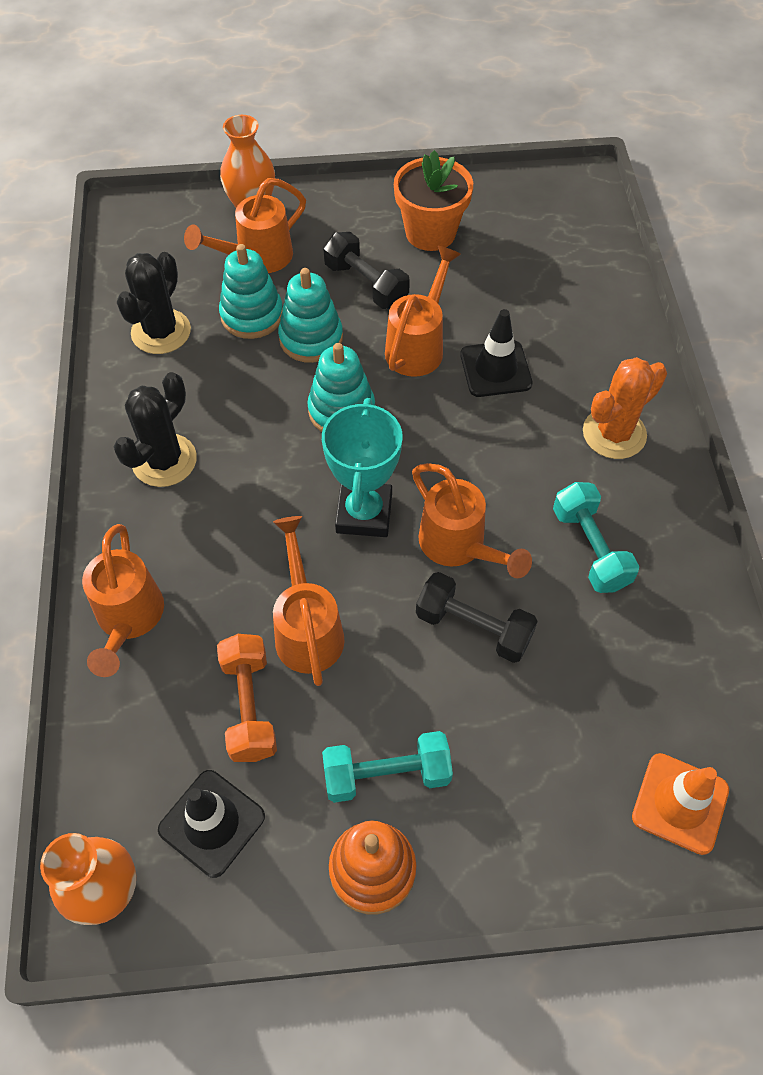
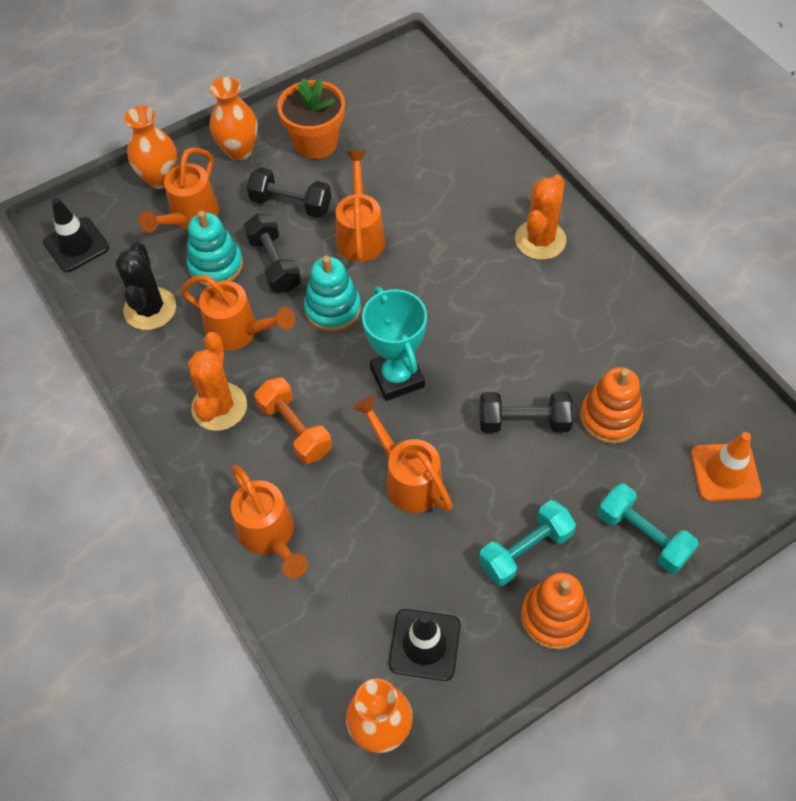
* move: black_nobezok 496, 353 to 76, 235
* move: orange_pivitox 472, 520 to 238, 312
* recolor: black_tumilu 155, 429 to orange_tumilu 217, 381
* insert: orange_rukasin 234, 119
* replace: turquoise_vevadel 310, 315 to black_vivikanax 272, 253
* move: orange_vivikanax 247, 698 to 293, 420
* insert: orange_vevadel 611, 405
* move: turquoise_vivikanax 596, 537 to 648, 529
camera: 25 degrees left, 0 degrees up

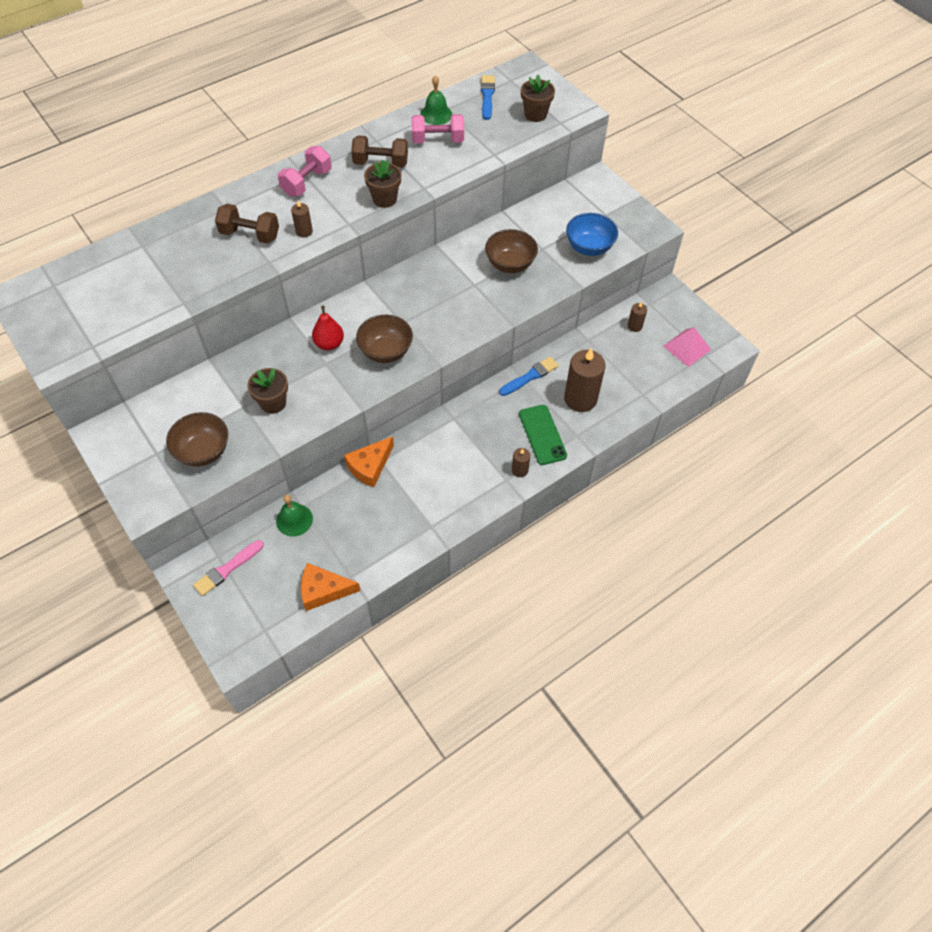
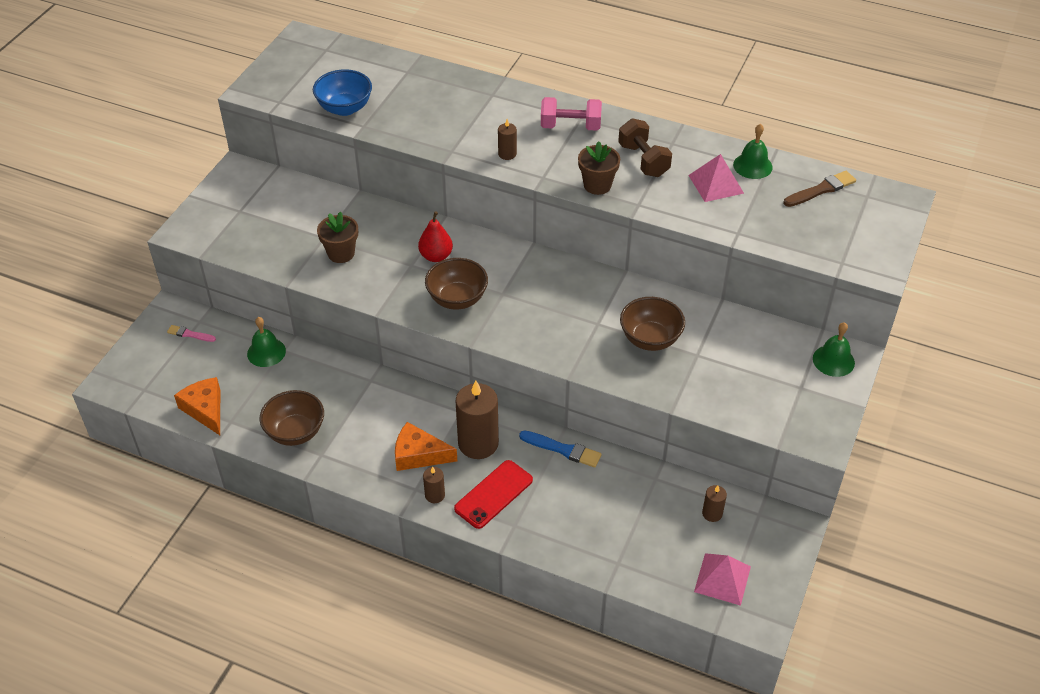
* resize: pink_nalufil 228, 568 = 191, 333 x0.64
* move: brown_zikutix 197, 439 to 292, 418
* move: blue_zikutix 592, 234 to 342, 92
* move: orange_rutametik 369, 461 to 426, 446
* recolor: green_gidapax 543, 435 to red_gidapax 493, 494
* move: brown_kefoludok 585, 380 to 477, 420
* replace: pink_vivikanax 438, 128 to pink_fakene 716, 178
* recolor: blue_nalufil 488, 97 to brown_nalufil 820, 189
* insert: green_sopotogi 834, 349
* delete: brown_vivikanax 247, 224
* delete: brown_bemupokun 538, 98
camera: 60 degrees right, 10 degrees down

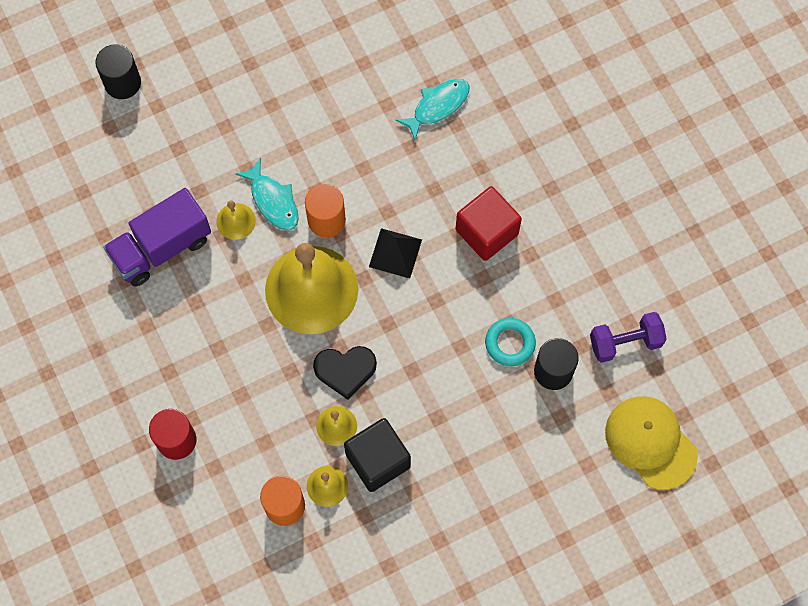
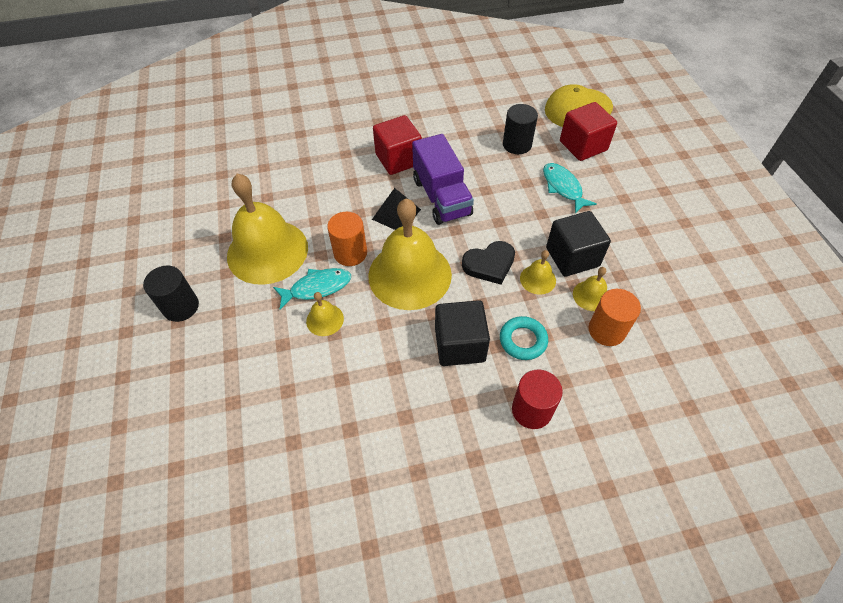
* move: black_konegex 118, 71 to 171, 293
* insert: yellow_sopotogi 267, 229
* move: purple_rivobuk 157, 237 to 443, 179
* insert: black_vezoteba 462, 333
* rotate: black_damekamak 345, 373 = 488, 263 60 degrees clockwise
* move: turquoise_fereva 510, 342 to 524, 338
* move: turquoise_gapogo 433, 109 to 570, 188
* insert: red_vezoteba 588, 131
* delete: purple_vivikanax 628, 337
camera: 75 degrees left, 15 degrees down

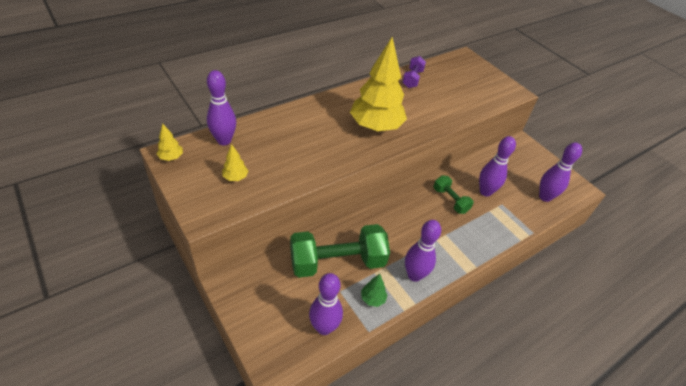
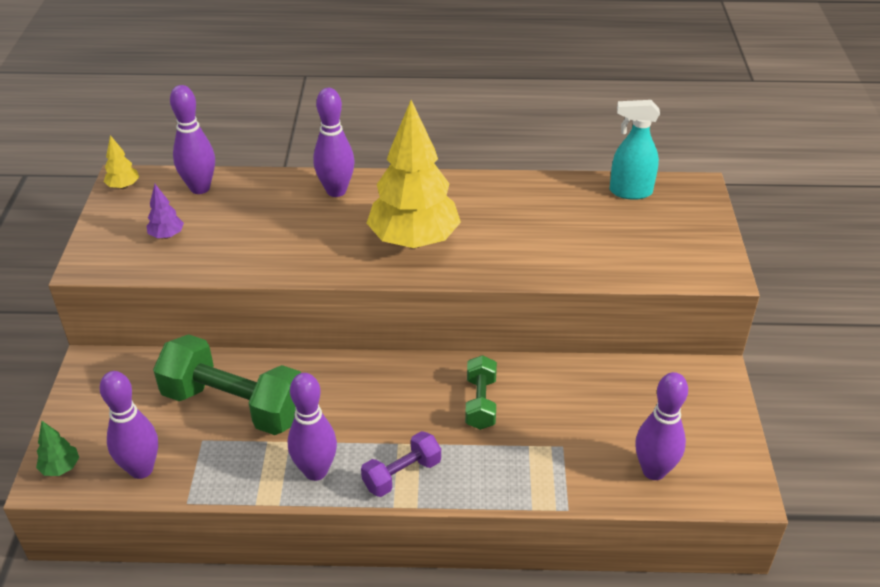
* move: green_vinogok 374, 290 to 57, 448
* recolor: yellow_vinogok 235, 162 to purple_vinogok 165, 211
* move: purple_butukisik 497, 166 to 334, 142
* move: purple_vivikanax 414, 72 to 401, 464
* insert: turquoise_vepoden 634, 150
camera: 40 degrees right, 5 degrees down

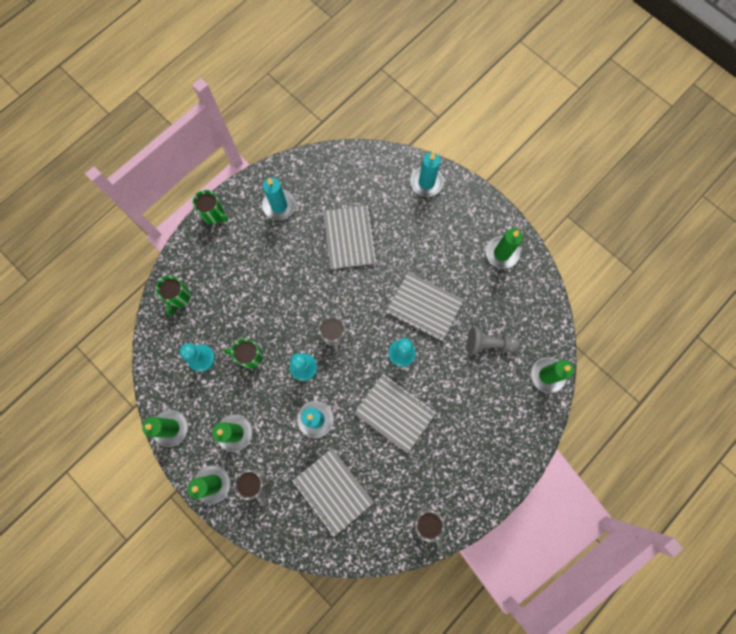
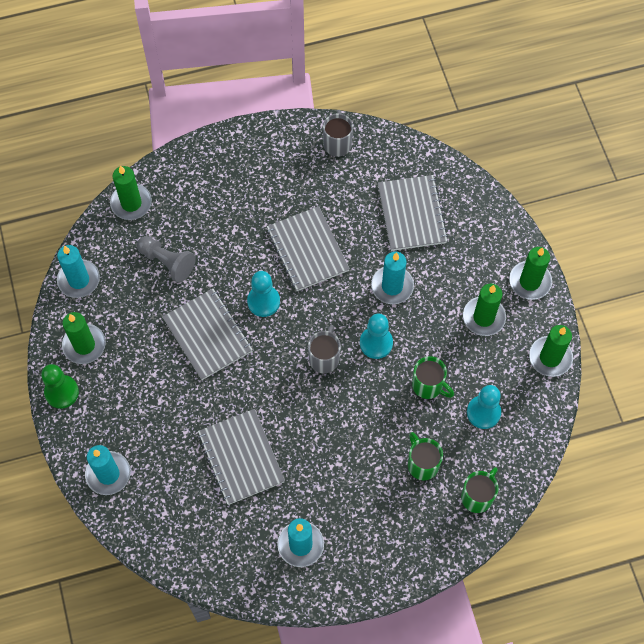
* insert: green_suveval 60, 386
* insert: turquoise_kefoludok 78, 271
* rotate: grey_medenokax 350, 237 = 241, 457 45 degrees counterclockwise
* move: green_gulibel 210, 207 to 425, 456
* delete: grey_gulibel 250, 487
camera: 150 degrees left, 10 degrees down

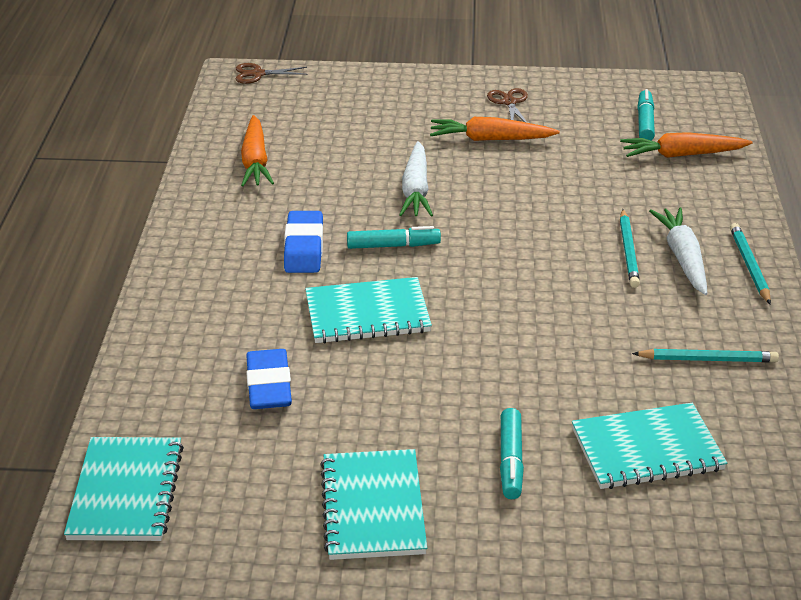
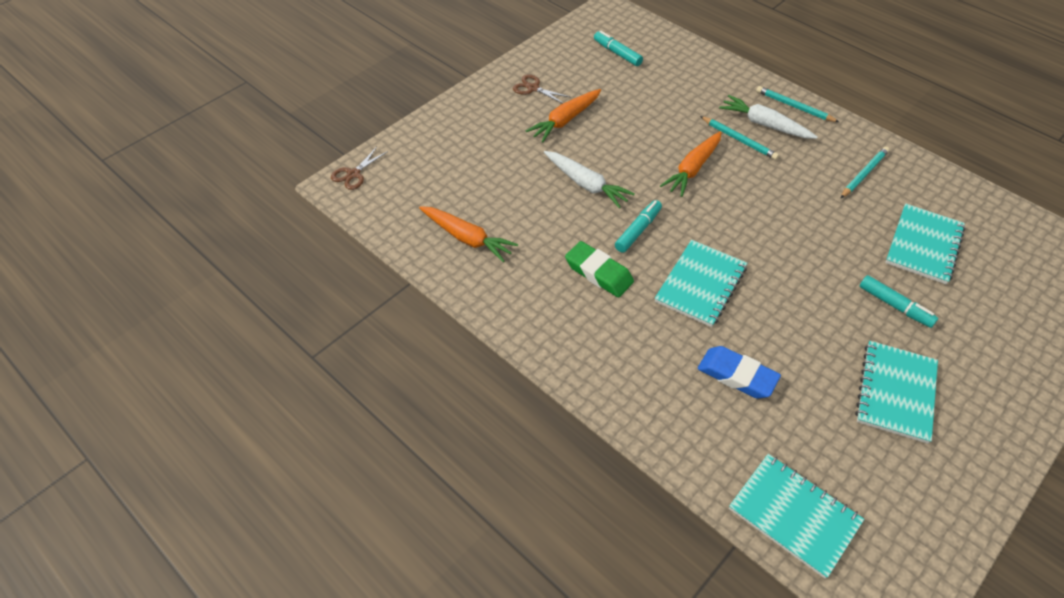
* recolor: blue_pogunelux 303, 242 to green_pogunelux 599, 269
* move: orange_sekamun 686, 145 to 691, 164
* rotate: turquoise_medenokax 373, 504 = 896, 392 75 degrees clockwise
camera: 50 degrees left, 15 degrees up

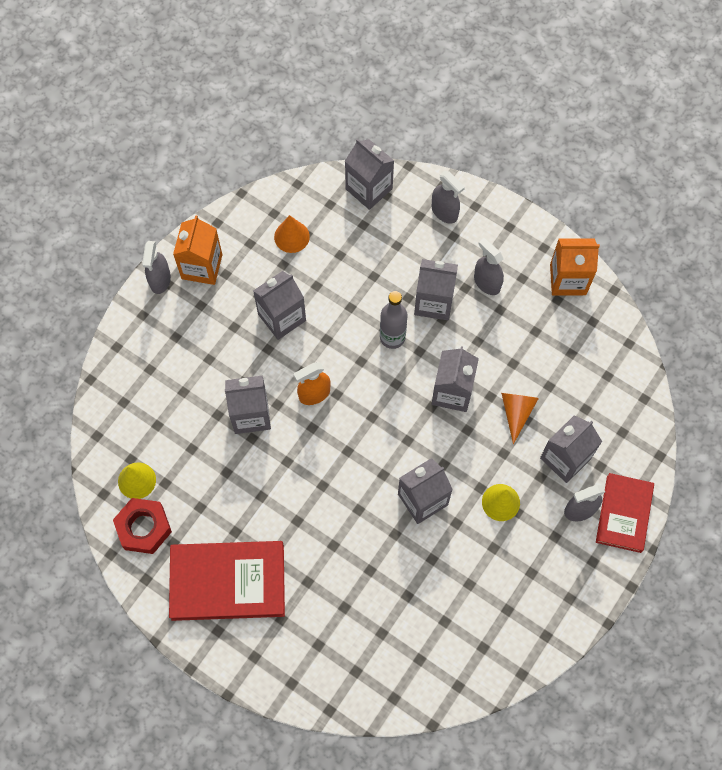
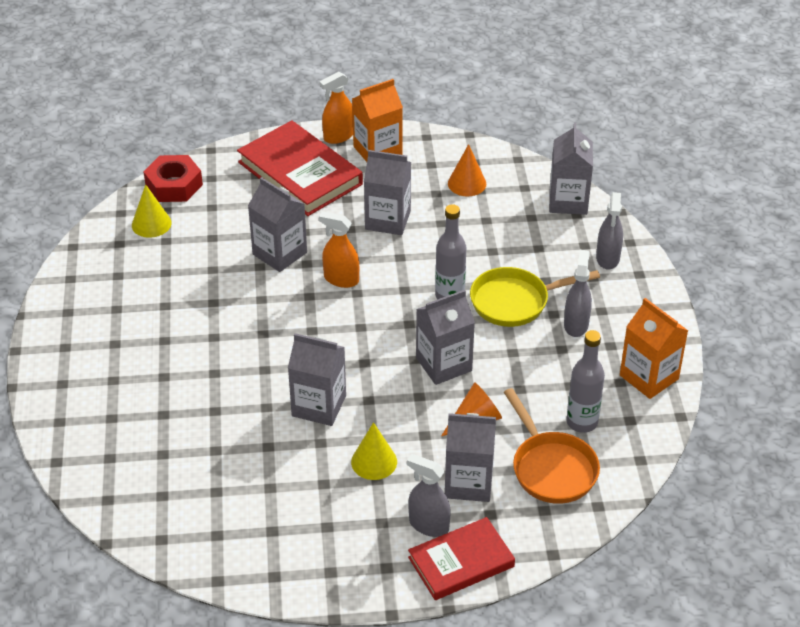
* move: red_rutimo 142, 526 to 173, 178
* move: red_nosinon 227, 581 to 300, 168
* recolor: grey_vepoden 156, 267 to orange_vepoden 336, 108
* replace: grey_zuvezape 436, 289 to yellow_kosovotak 535, 297
* insert: orange_kosovotak 552, 446
* insert: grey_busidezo 586, 381
camera: 50 degrees right, 25 degrees down

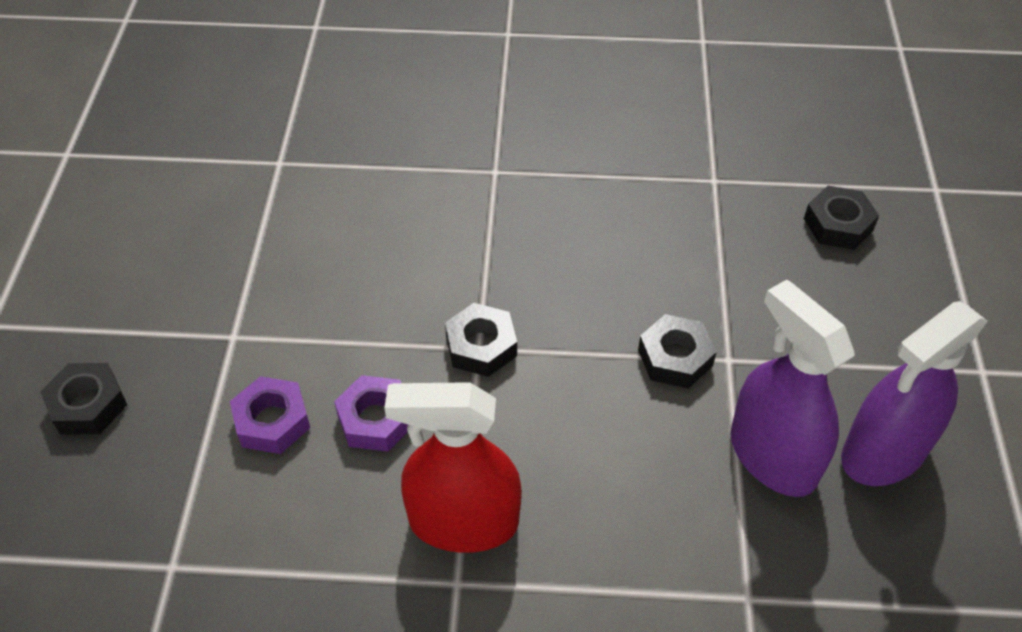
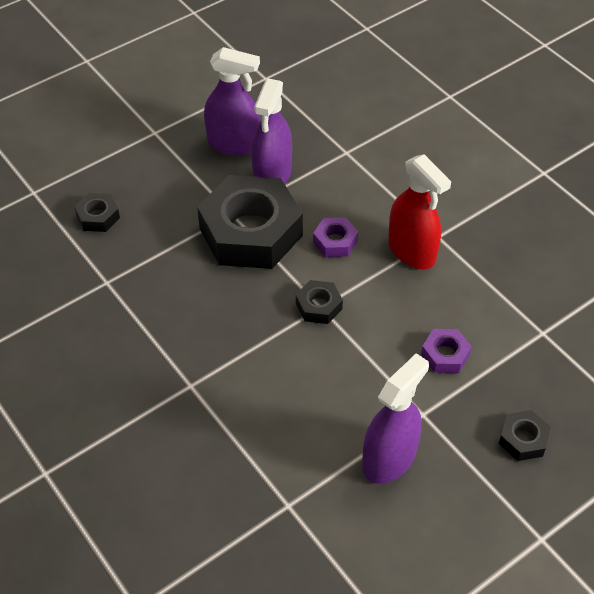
* resize: black_rutimo 677, 351 = 250, 222 x2.33
* move: purple_rutimo 371, 413 to 335, 237
* insert: purple_vepoden 395, 418
camera: 130 degrees left, 0 degrees up

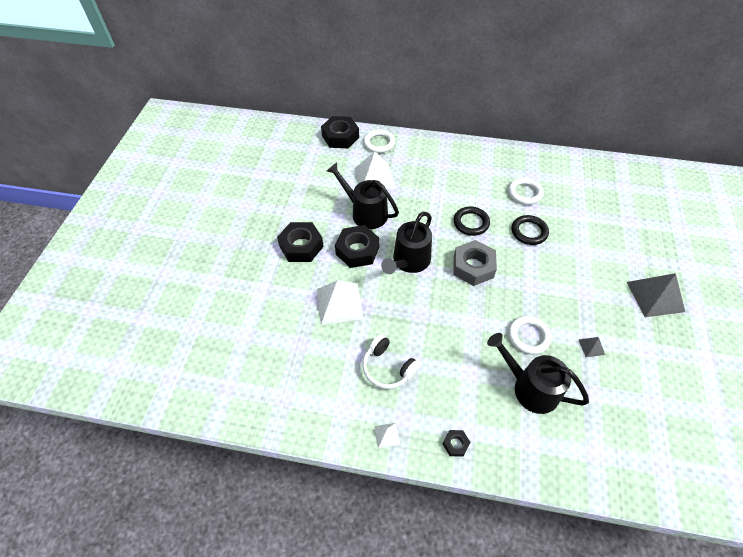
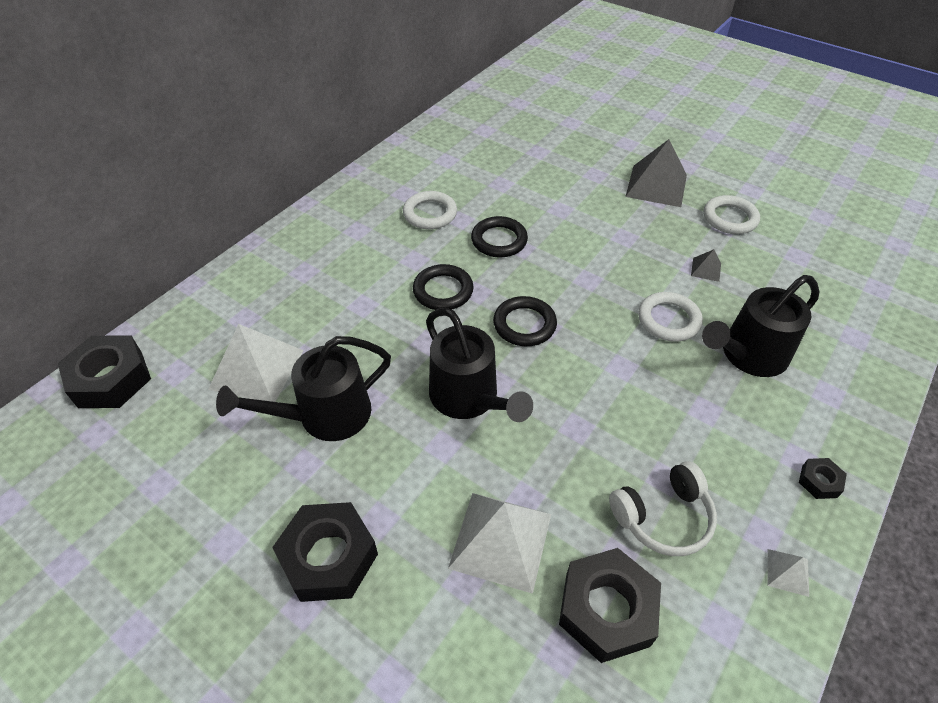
* replace: grey_rutimo 475, 263 to black_fereva 525, 321
* move: black_rutimo 357, 246 to 610, 605
* move: white_fereva 379, 141 to 732, 214
camera: 65 degrees left, 5 degrees down

